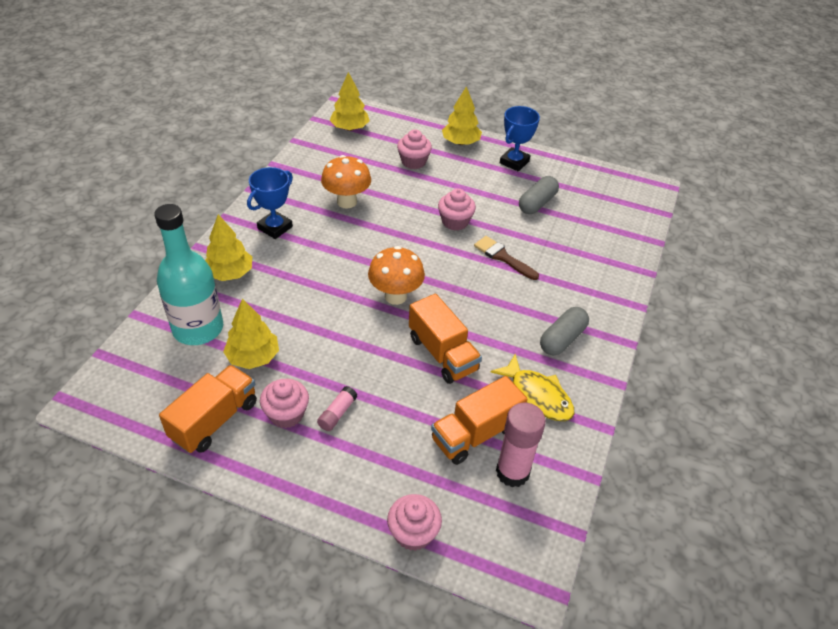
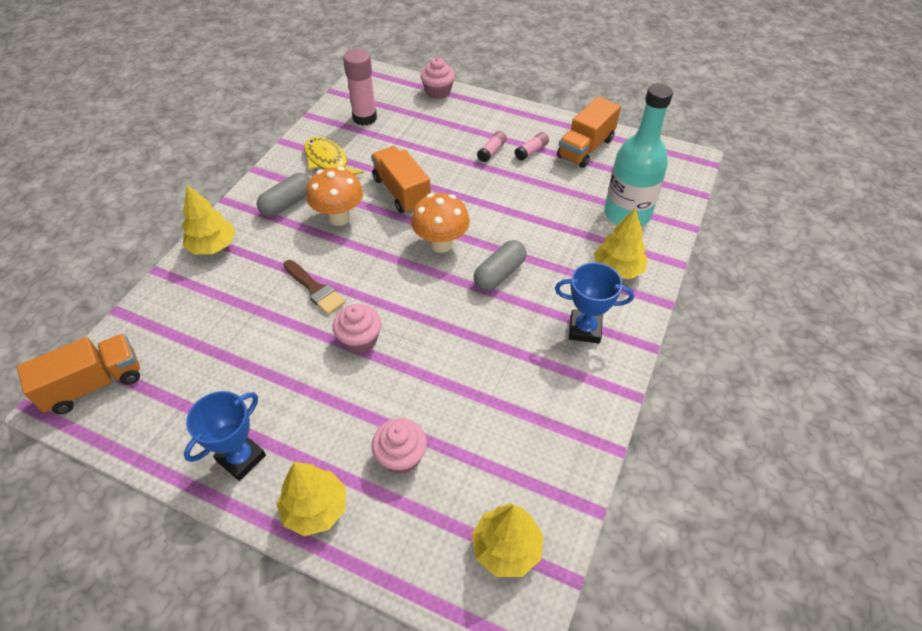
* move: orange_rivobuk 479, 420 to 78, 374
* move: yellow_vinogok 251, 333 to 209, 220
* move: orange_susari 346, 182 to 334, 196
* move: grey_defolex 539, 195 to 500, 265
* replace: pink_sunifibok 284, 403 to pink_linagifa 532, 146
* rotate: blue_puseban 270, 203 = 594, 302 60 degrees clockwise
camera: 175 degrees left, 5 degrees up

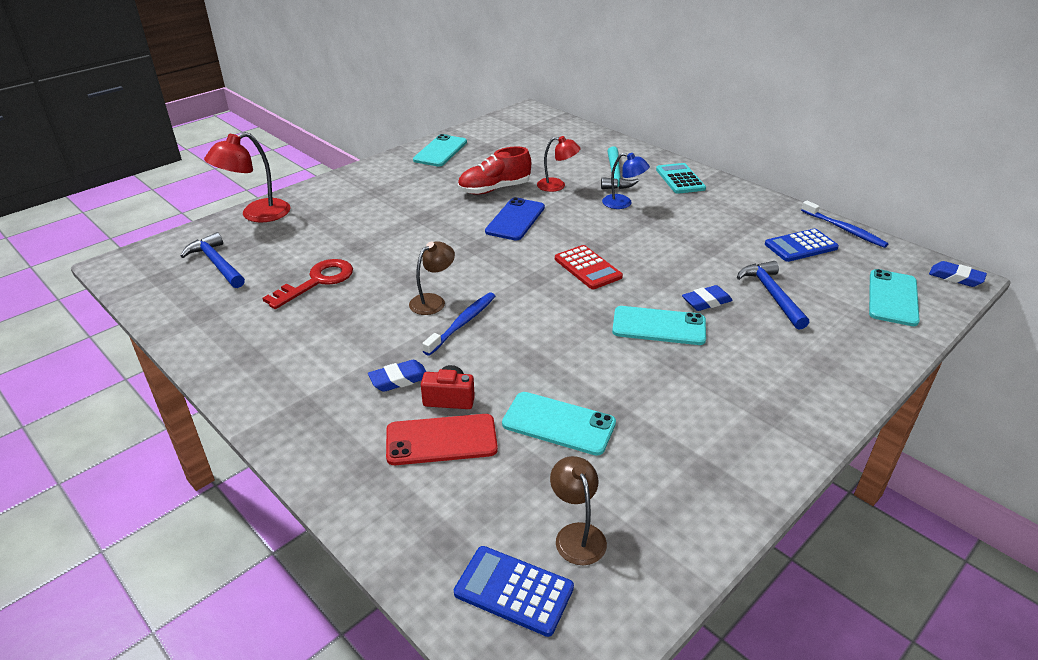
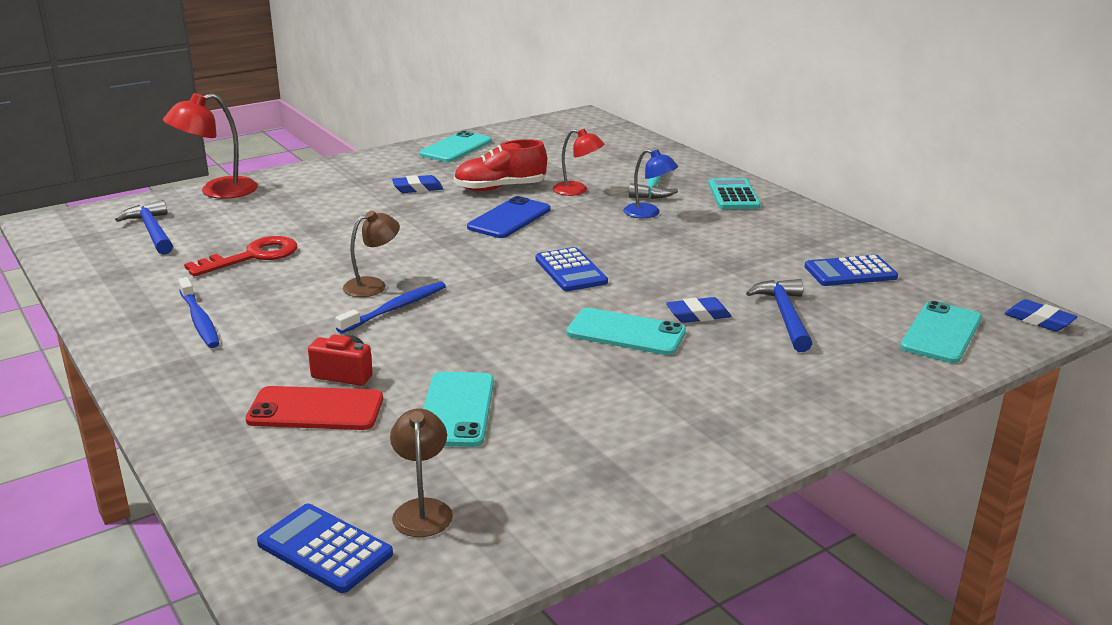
* move: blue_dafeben 844, 224 to 199, 312
* move: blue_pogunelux 397, 376 to 417, 184
* rotate: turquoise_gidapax 559, 424 = 458, 409 60 degrees clockwise
* recolor: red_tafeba 589, 267 to blue_tafeba 571, 269
camera: 10 degrees right, 10 degrees down

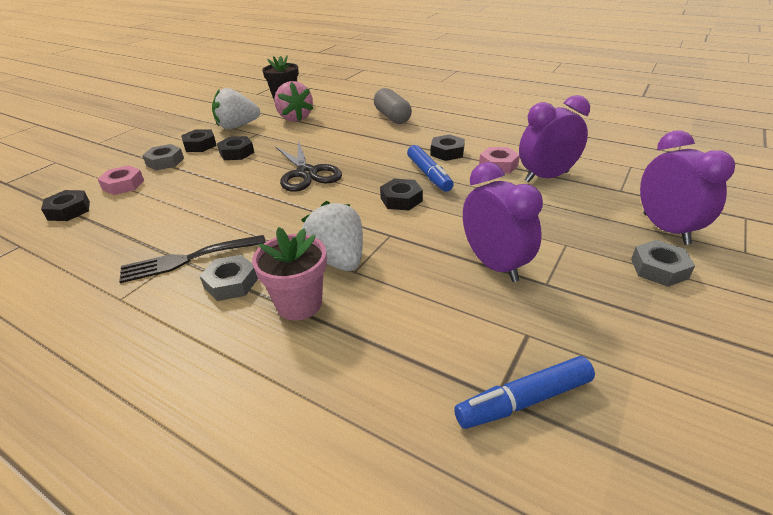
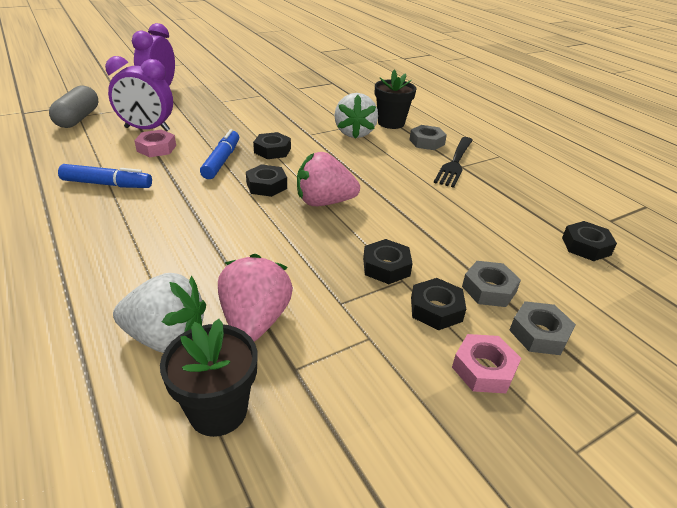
* move: grey_defolex 393, 106 to 73, 106
* move: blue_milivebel 524, 392 to 105, 176
* move: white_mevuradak 236, 108 to 159, 313
* move: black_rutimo 447, 148 to 266, 180
* replace: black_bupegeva 308, 166 to pink_mevuradak 328, 179
* recolor: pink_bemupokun 289, 273 to black_bemupokun 395, 99
* rotate: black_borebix 192, 259 = 453, 162 105 degrees clockwise
* move: pink_rutimo 121, 180 to 486, 363
* move: grey_rutimo 663, 263 to 542, 328
* delete: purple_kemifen 503, 222
camera: 155 degrees left, 0 degrees up

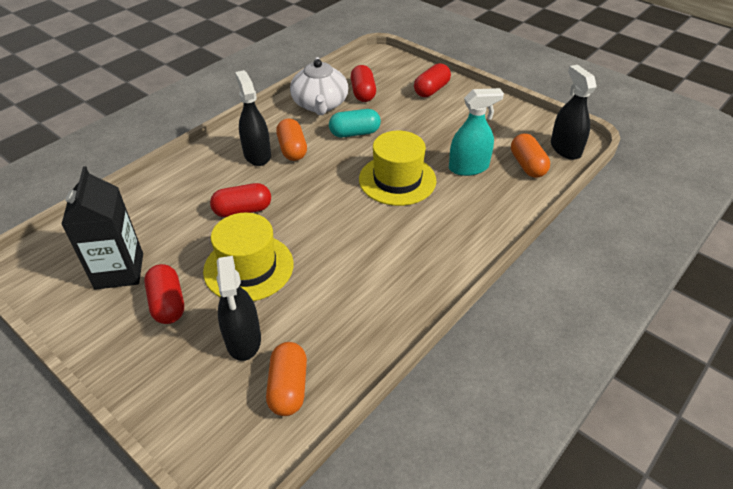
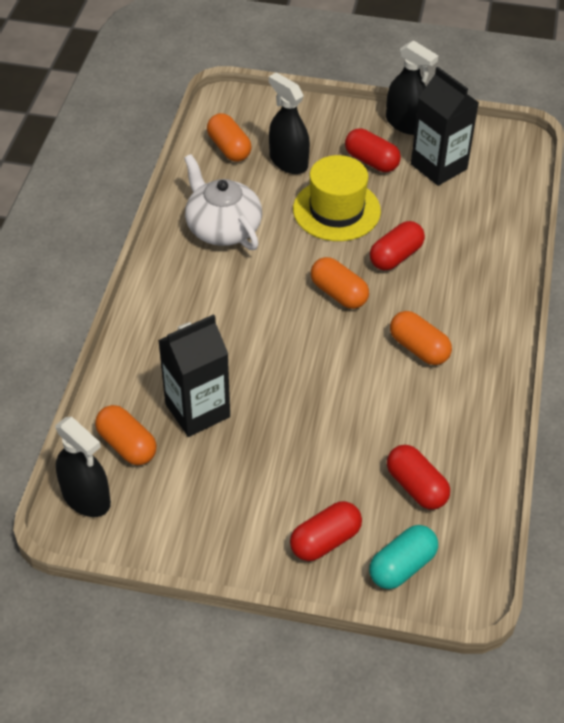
* replace: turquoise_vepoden 476, 132 to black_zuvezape 194, 375
* move: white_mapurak 319, 86 to 223, 202
* rotate: red_defolex 432, 80 = 326, 531 45 degrees clockwise
* insert: orange_defolex 340, 283
* move: turquoise_defolex 355, 123 to 403, 557
* move: black_vepoden 253, 118 to 412, 87
* delete: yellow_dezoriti 397, 168
camera: 150 degrees right, 5 degrees up

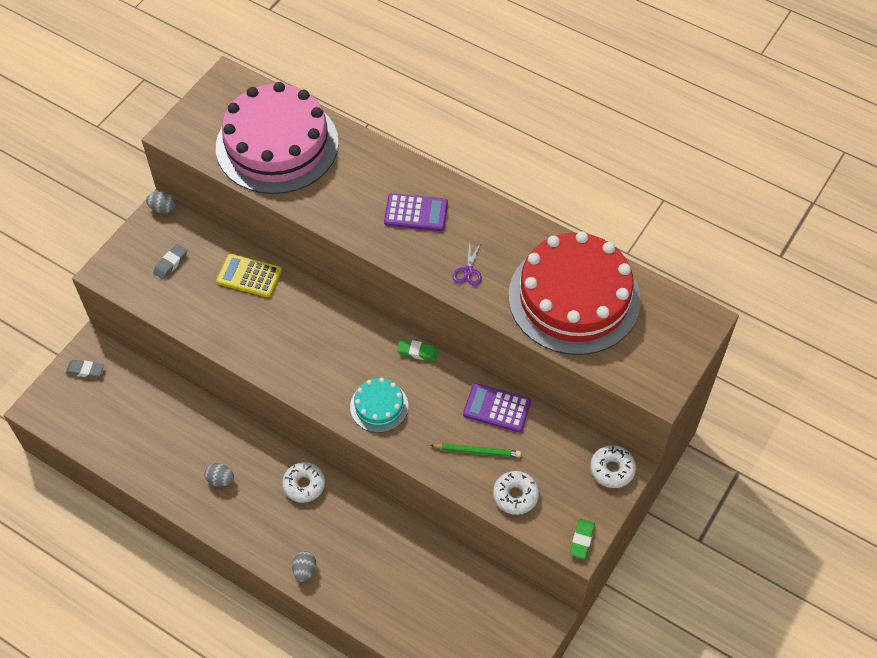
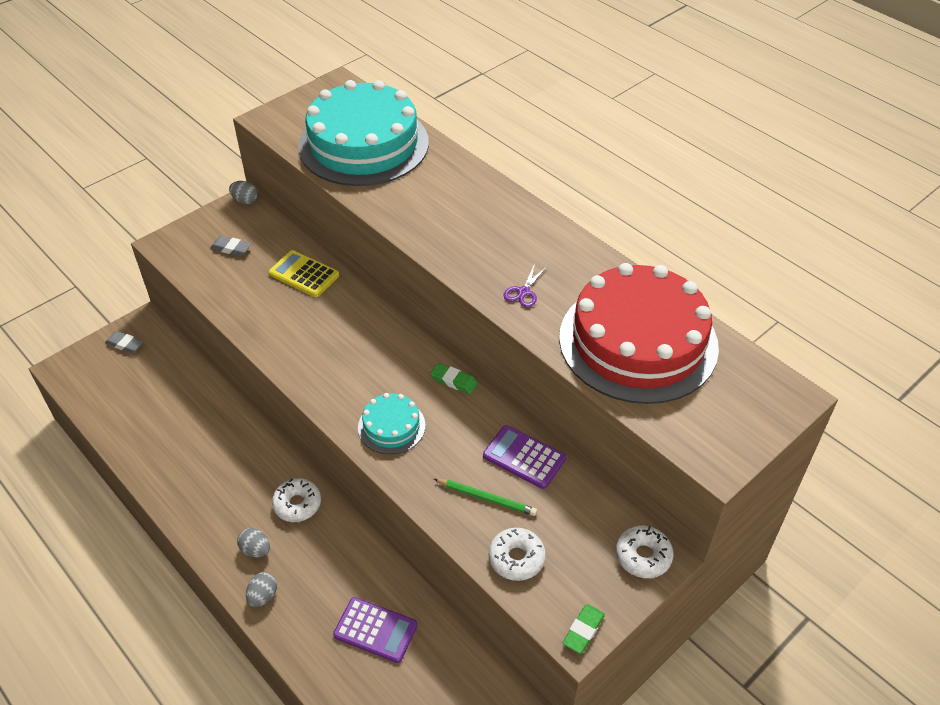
* rotate: grey_pogunelux 170, 261 = 230, 246 60 degrees clockwise
* move: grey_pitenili 219, 475 to 253, 543
* recolor: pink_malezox 277, 138 to turquoise_malezox 363, 133
* move: purple_tafeba 416, 212 to 375, 630
camera: 15 degrees right, 10 degrees down

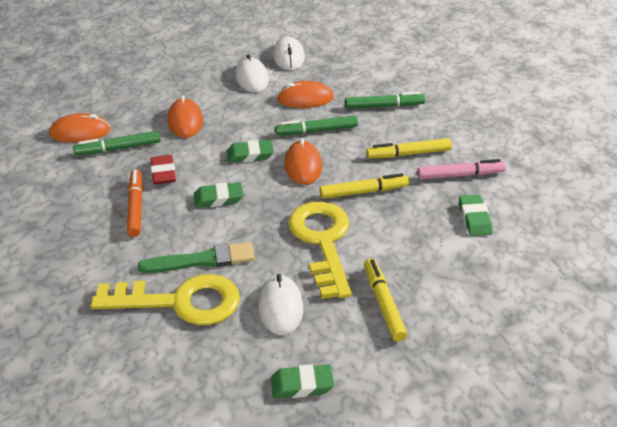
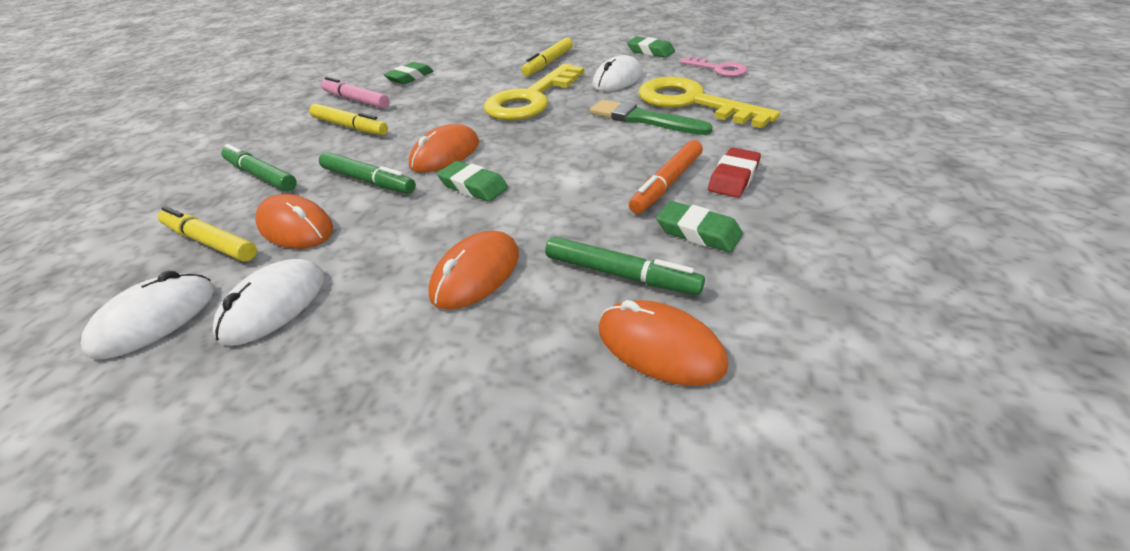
* move: yellow_milivebel 364, 186 to 207, 234
* move: green_pogunelux 218, 195 to 699, 226
* insert: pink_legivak 713, 67
* move: red_pogunelux 163, 169 to 734, 173
camera: 135 degrees left, 0 degrees up

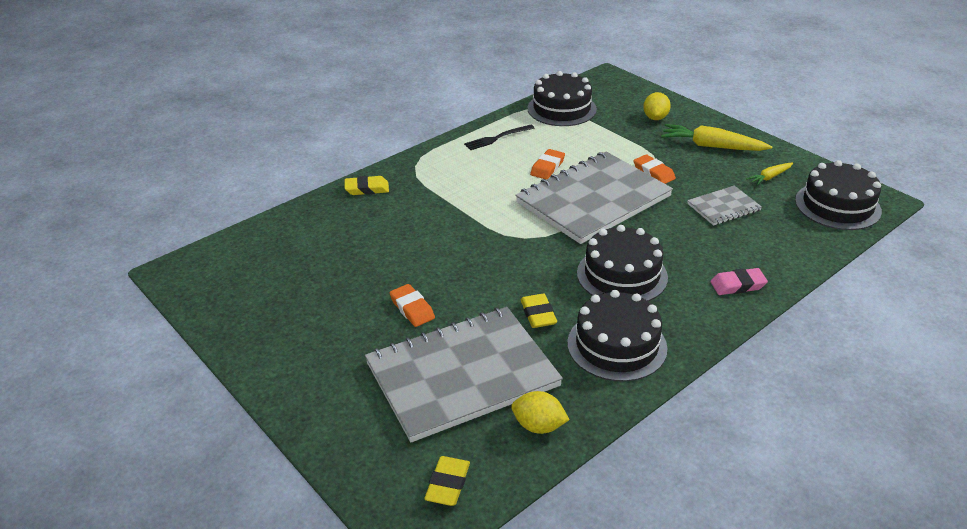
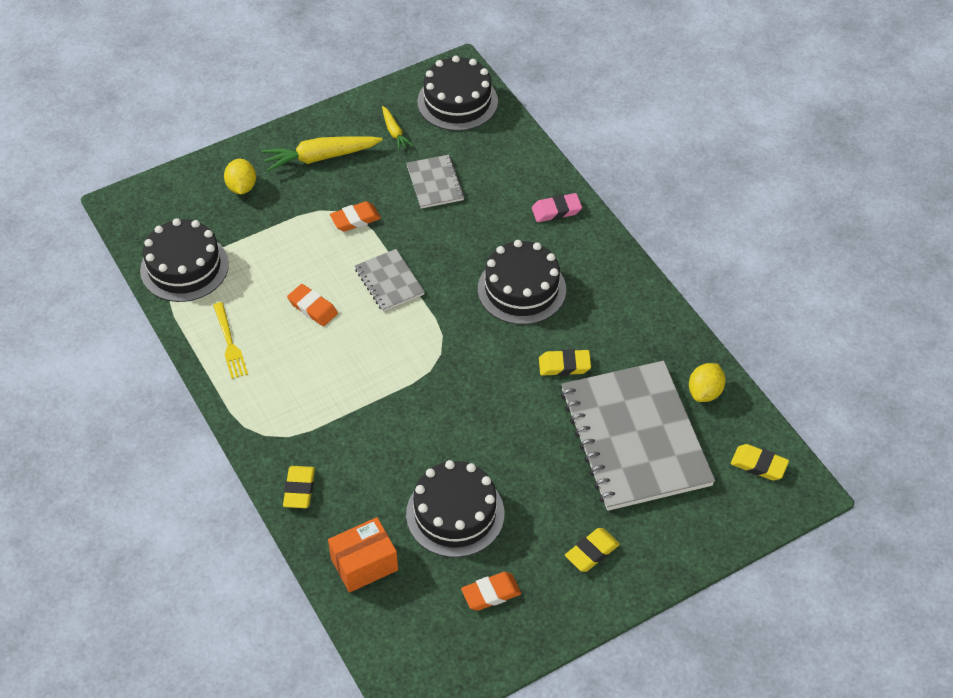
* recolor: black_borebix 499, 137 to yellow_borebix 230, 340
* rotate: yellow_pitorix 657, 106 = 240, 176 60 degrees clockwise
* rotate: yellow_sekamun 717, 137 = 322, 154 45 degrees clockwise
* insert: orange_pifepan 363, 555
* resize: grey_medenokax 594, 197 = 390, 280 x0.46
* move: black_malezox 617, 336 to 455, 508
* move: orange_pogunelux 412, 305 to 491, 591
* rotate: pink_pogunelux 739, 281 = 557, 207 75 degrees clockwise
* insert: yellow_pogunelux 592, 550
camera: 80 degrees left, 15 degrees up

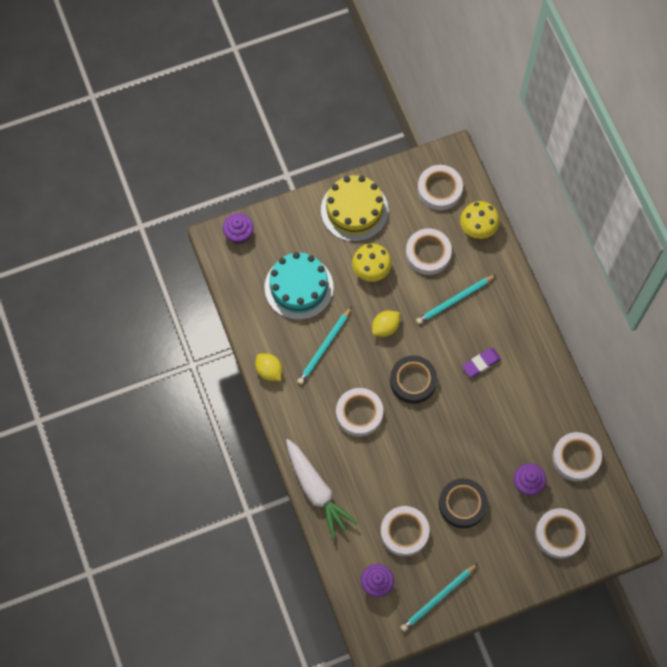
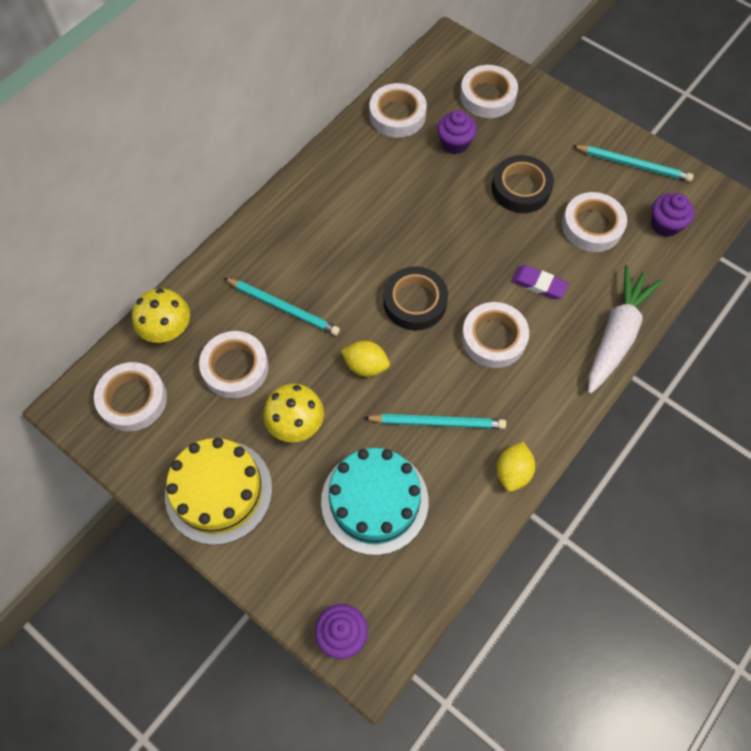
* move: purple_pogunelux 481, 363 to 540, 282
camera: 120 degrees left, 5 degrees down

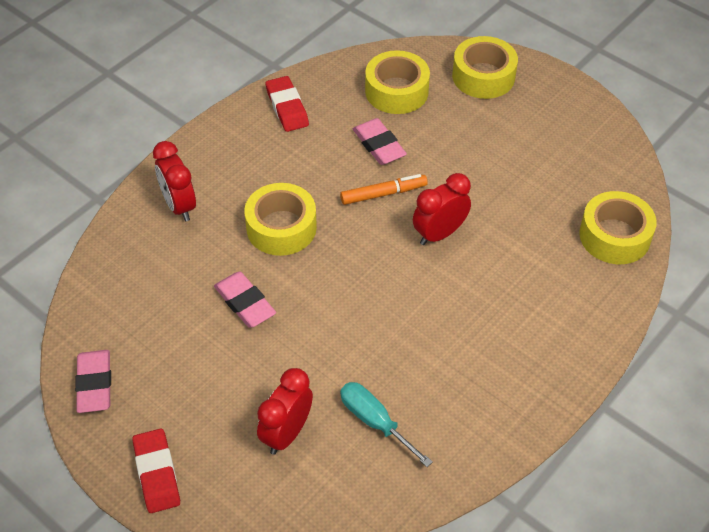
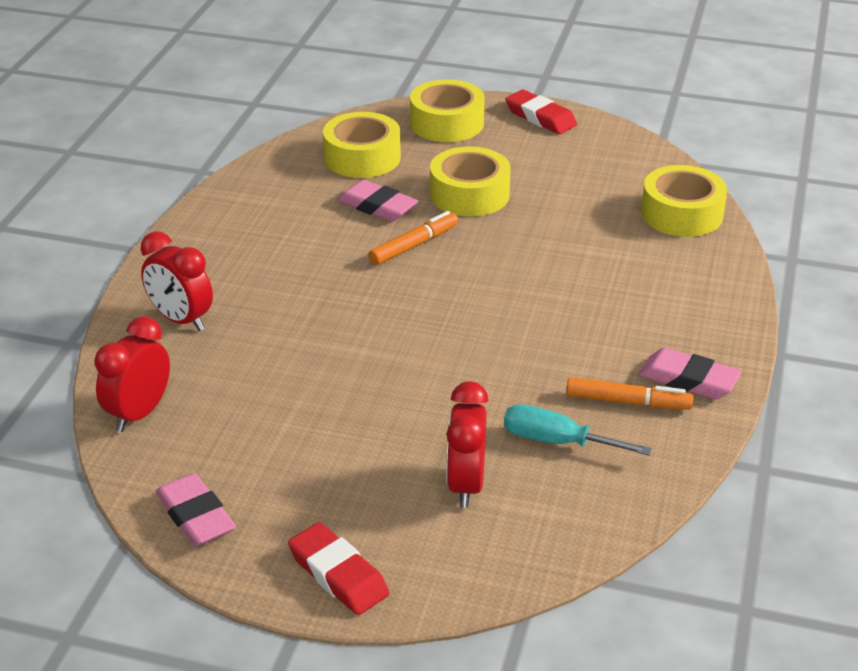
* move: red_kemifen 442, 209 to 132, 374
* move: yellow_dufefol 280, 219 to 470, 181
* move: red_pogunelux 287, 104 to 541, 112
* insert: orange_milivebel 630, 393
* move: pink_pogunelux 245, 300 to 690, 373
camera: 25 degrees left, 15 degrees down

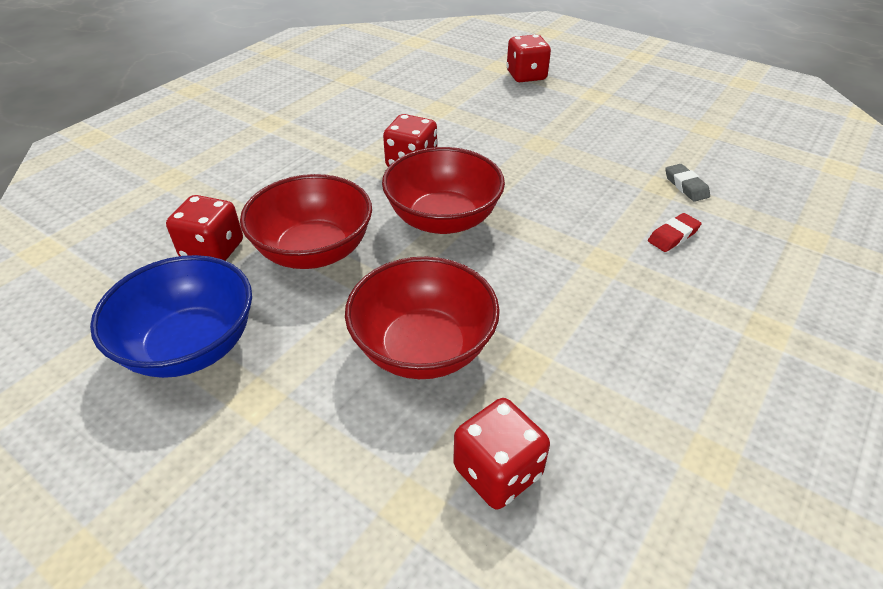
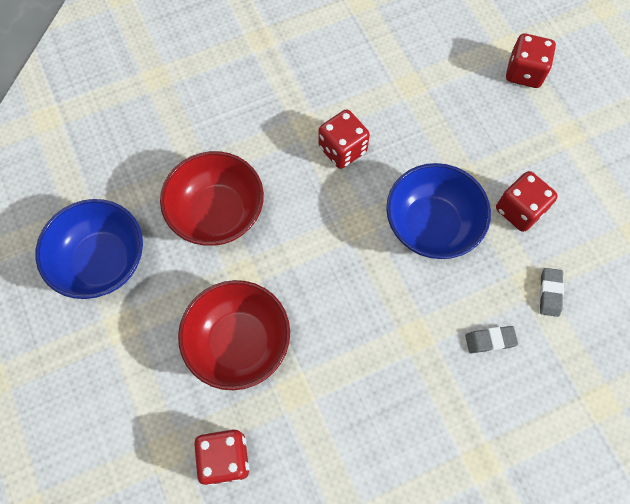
* insert: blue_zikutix 438, 211
* recolor: red_pogunelux 675, 232 to grey_pogunelux 491, 339
* move: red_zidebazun 204, 228 to 527, 201
* delete: red_zikutix 443, 190
camera: 30 degrees right, 25 degrees up

